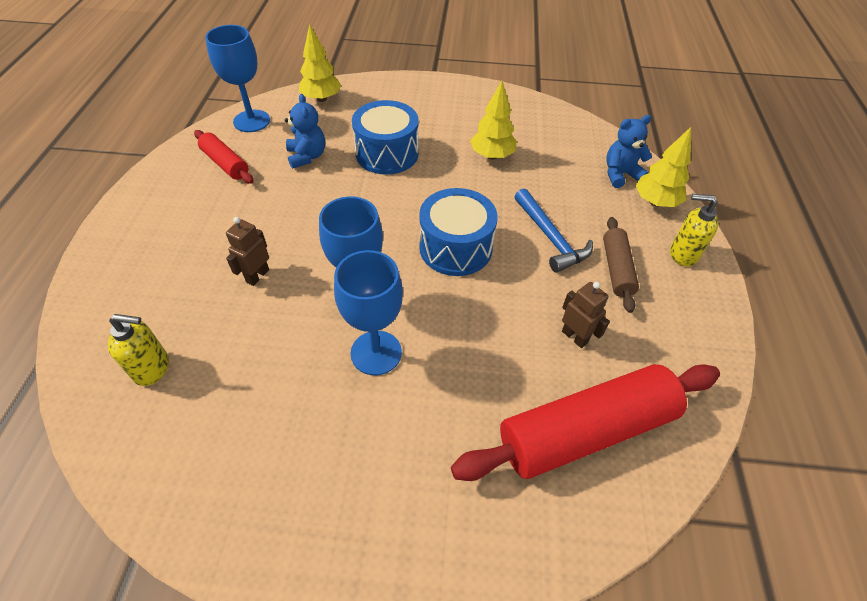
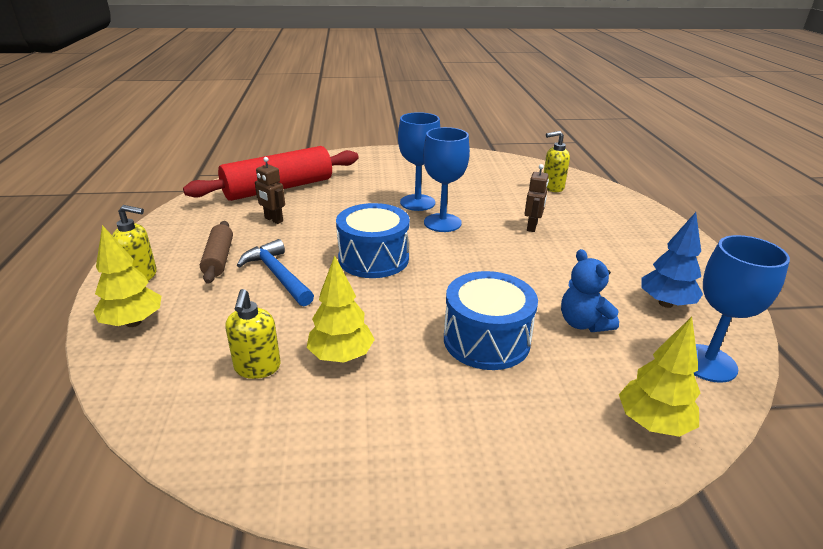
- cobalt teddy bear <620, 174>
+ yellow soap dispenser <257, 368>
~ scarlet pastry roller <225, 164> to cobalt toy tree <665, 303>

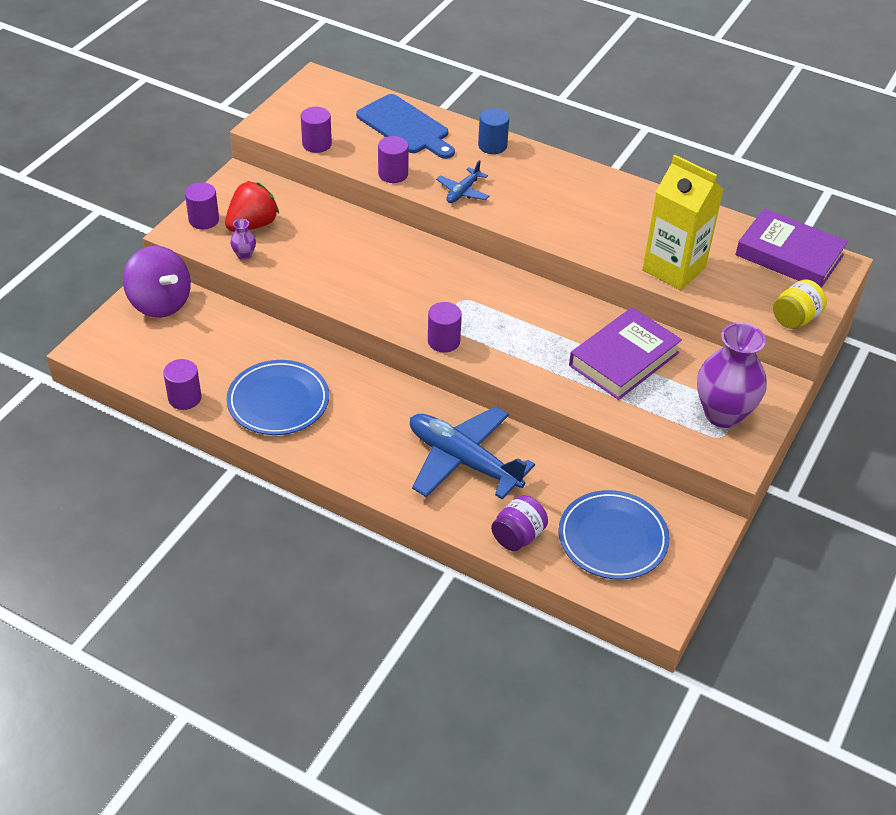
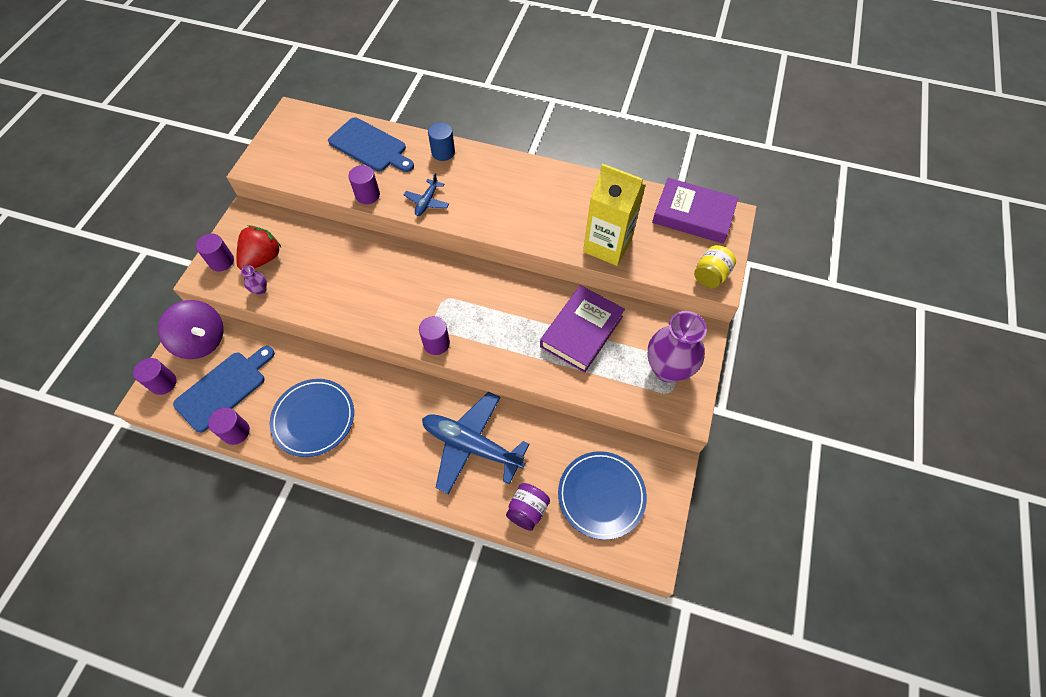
+ cobalt bread board <224, 388>
~ purple cylinder <317, 144> to <163, 383>

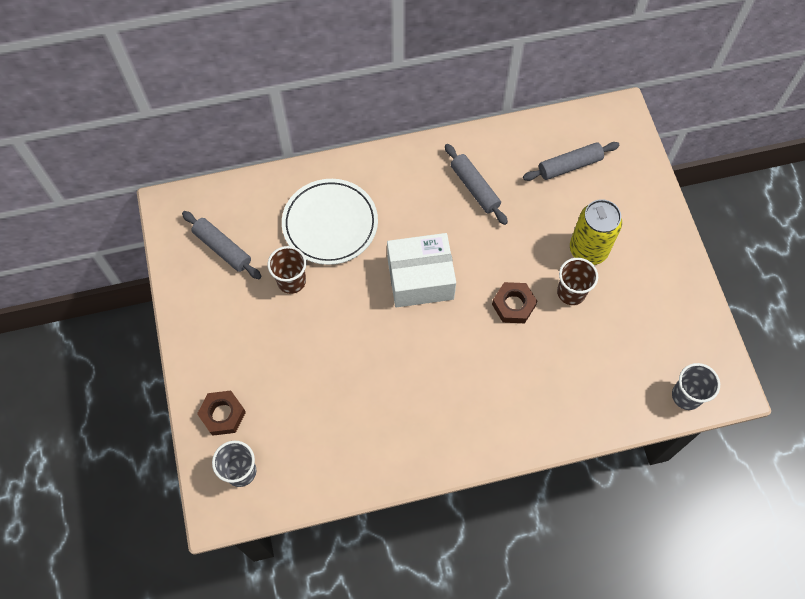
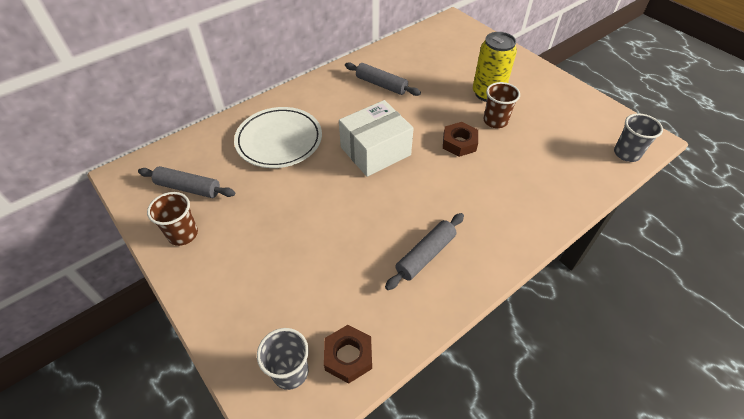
~ russet hexagon nut <222, 414> to <348, 356>
~ russet cup <291, 281> to <183, 234>
~ ash-grey pastry roller <569, 166> to <425, 255>

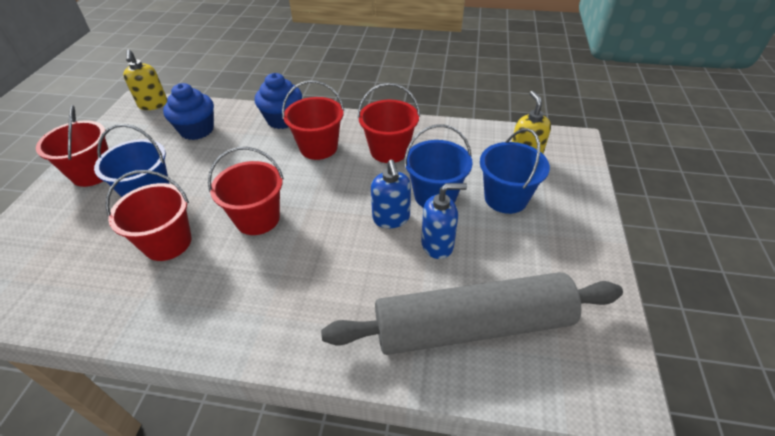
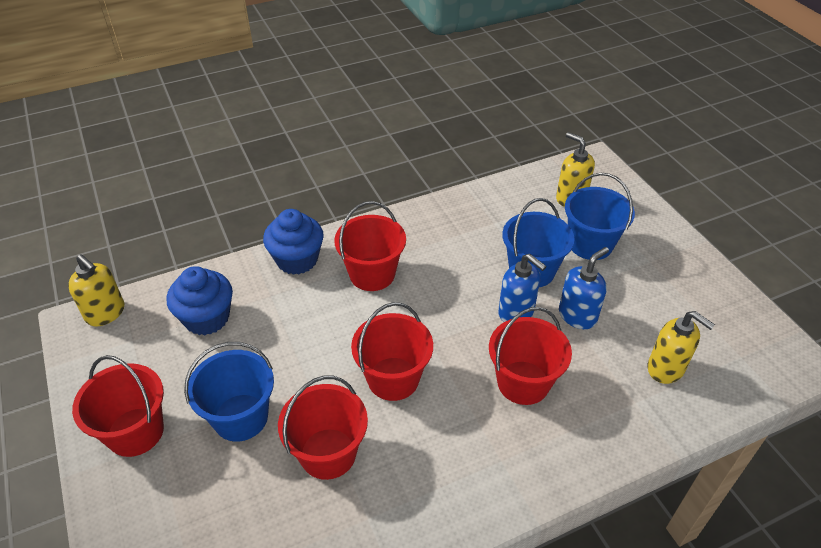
~ scarlet pail <389, 151> to <523, 382>
~ ash-grey pastry roller <472, 325> to yellow soap dispenser <666, 368>

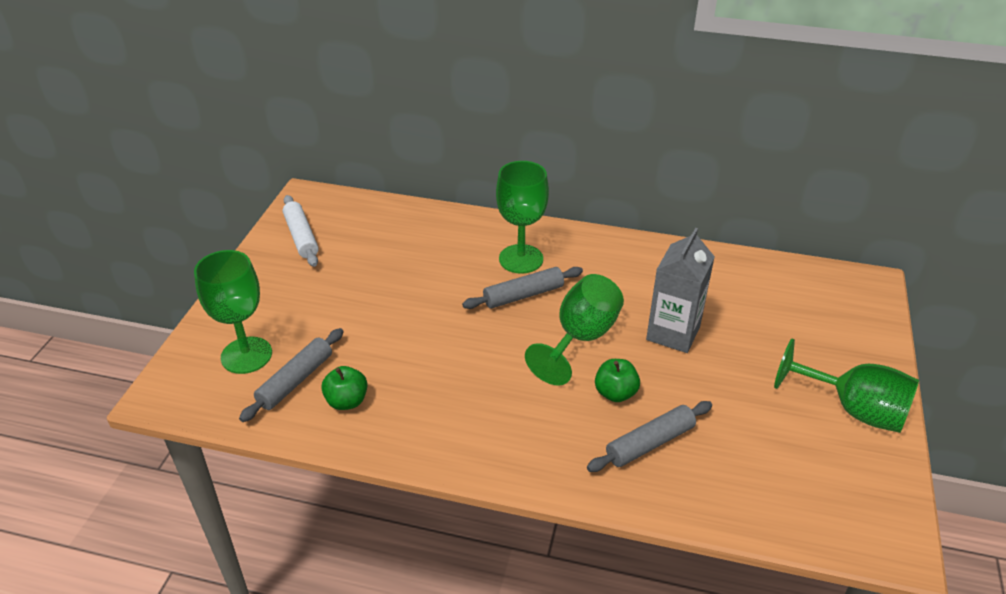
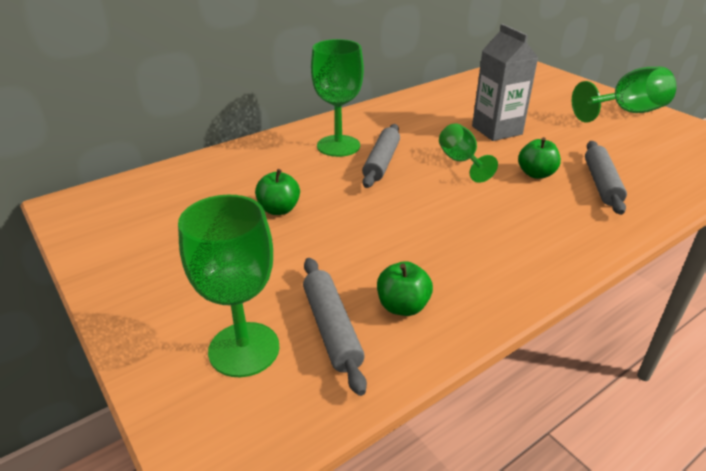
- snow-white pastry roller <301, 237>
+ emerald apple <279, 209>
~ emerald wine glass <580, 338> = <461, 162> x0.64

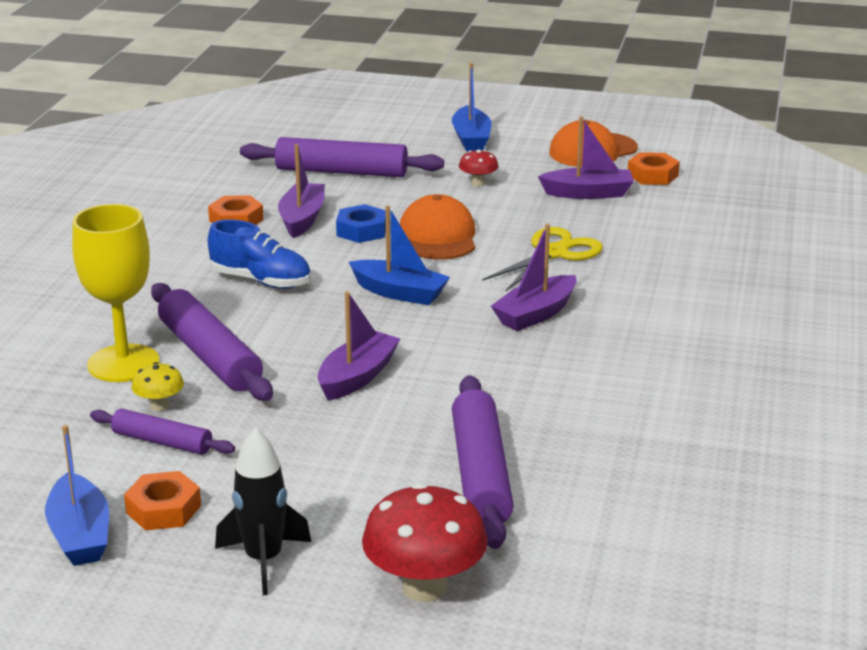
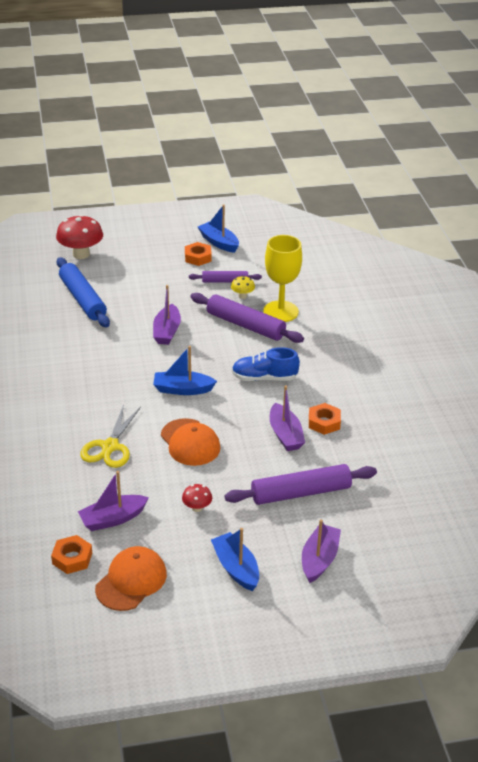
- black spaceship <264, 560>
- cobalt hexagon nut <362, 230>
~ purple boat <535, 314> to <319, 559>
~ purple pastry roller <480, 474> to cobalt pastry roller <82, 299>

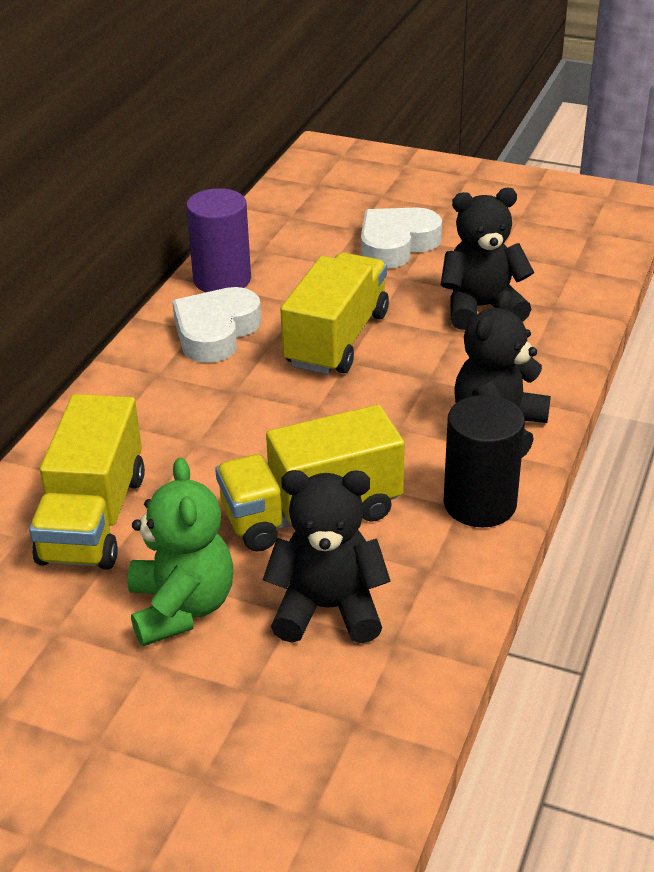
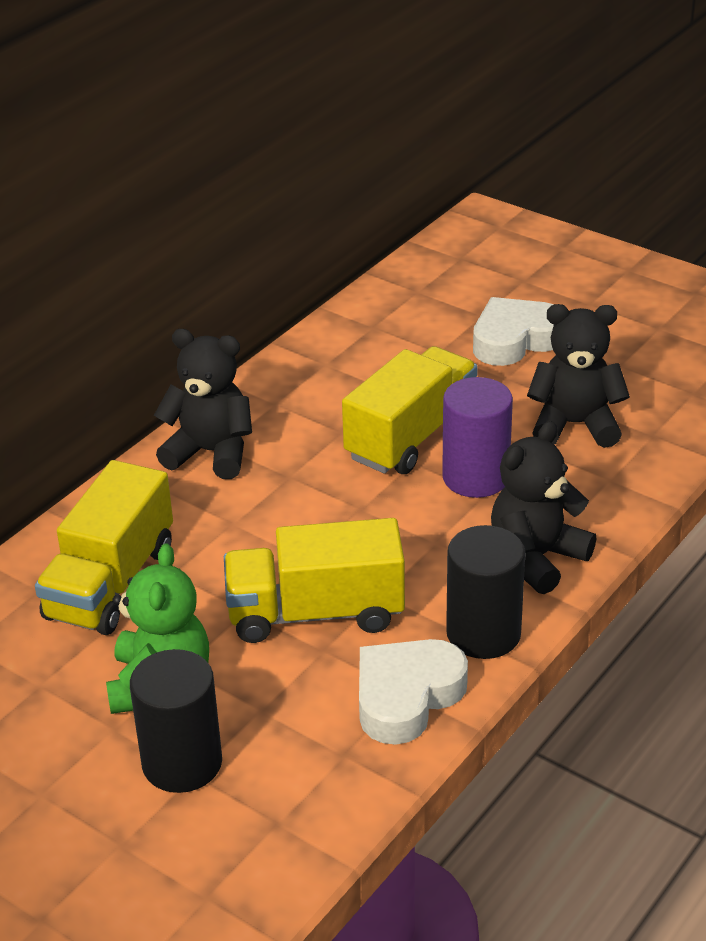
+ black cylinder <182, 763>
~ snow-white heart shape <216, 332> to <406, 696>
~ purple cylinder <222, 280> to <475, 477>
~ black teddy bear <328, 609> to <211, 452>

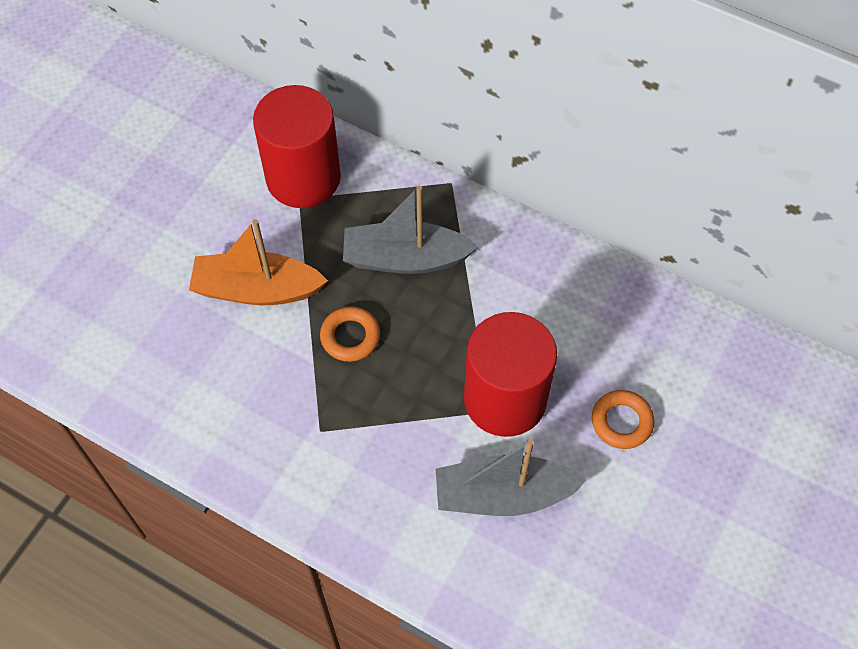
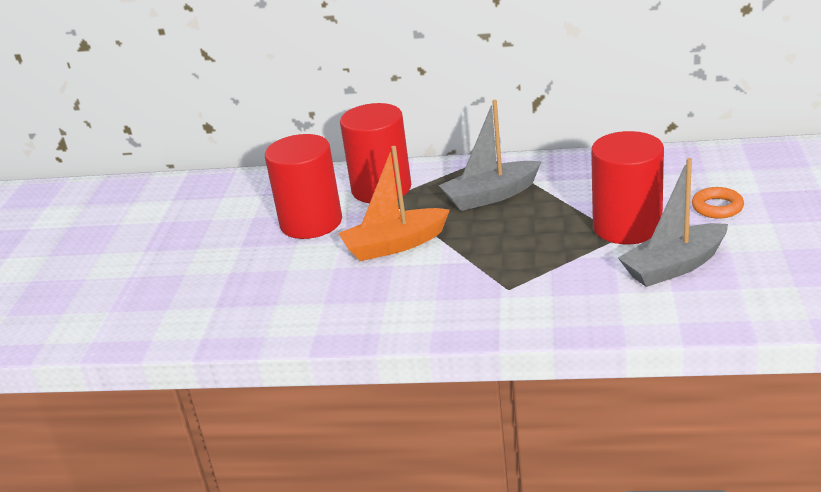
- orange-coloured hoop <350, 337>
+ scarlet cylinder <311, 222>

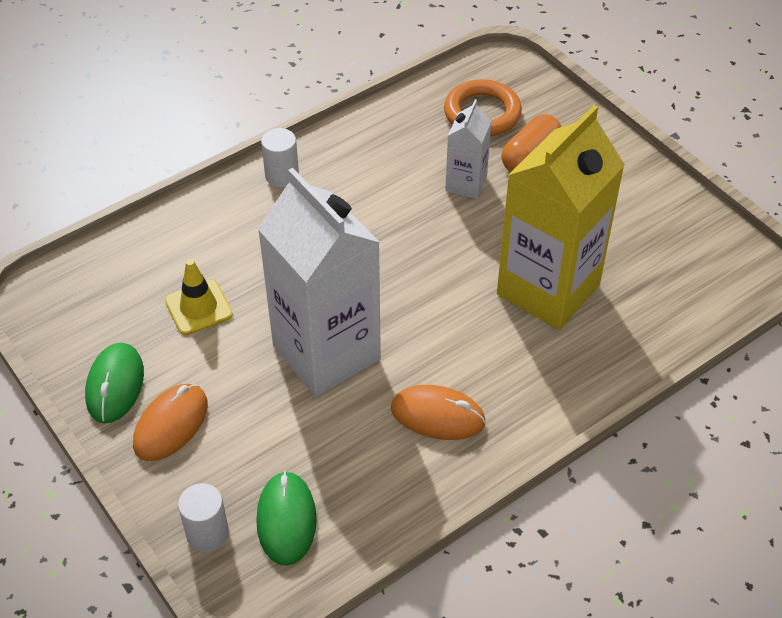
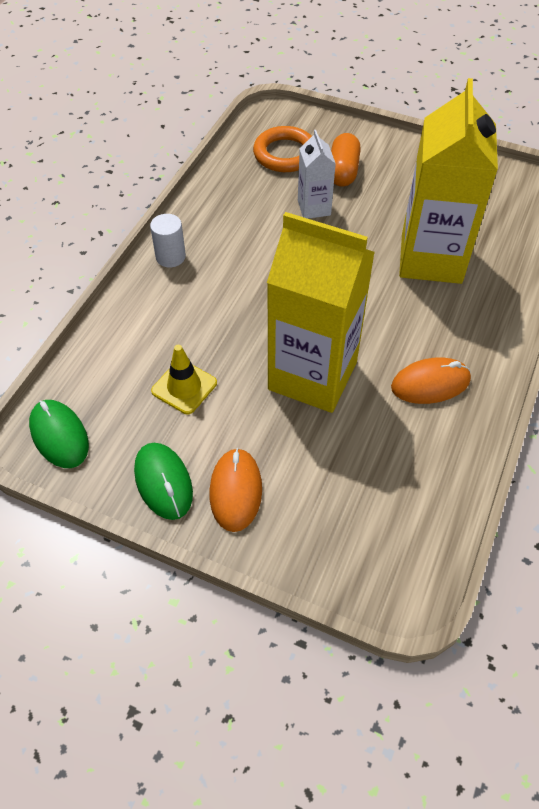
- snow-white cylinder <207, 533>
~ emerald mouse <286, 520> to <59, 435>
~ snow-white milk carton <326, 353> to yellow milk carton <312, 376>

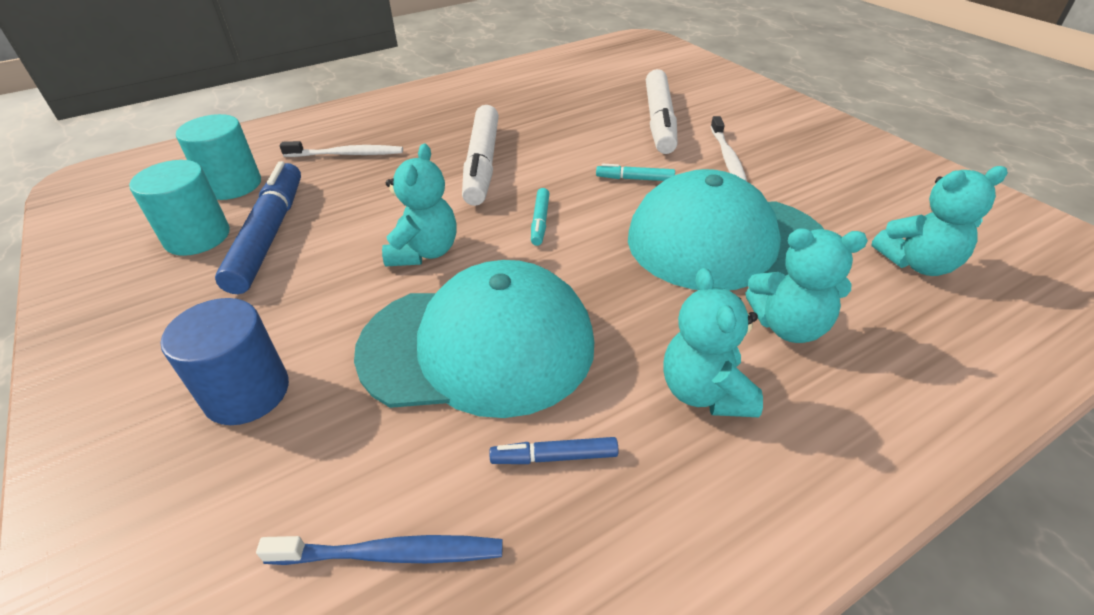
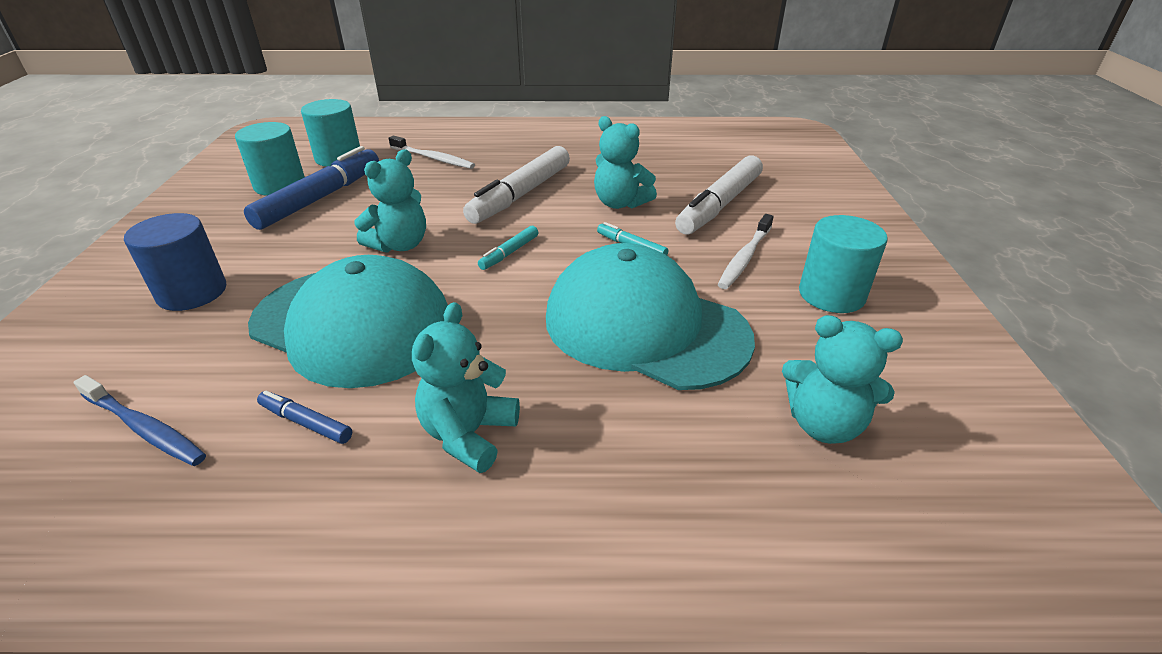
+ teal cylinder <831, 294>
~ teal teddy bear <788, 326> to <620, 203>

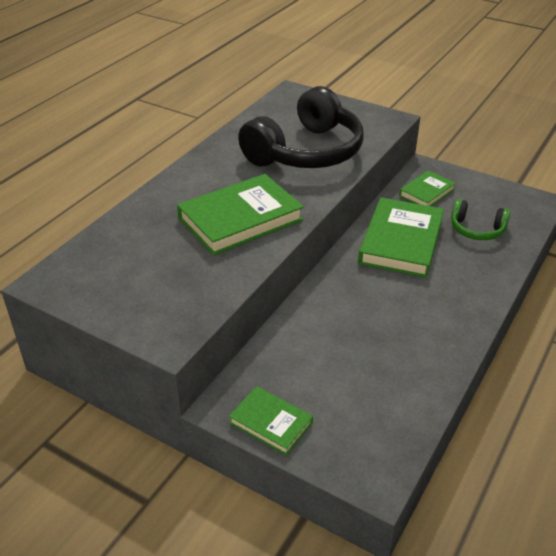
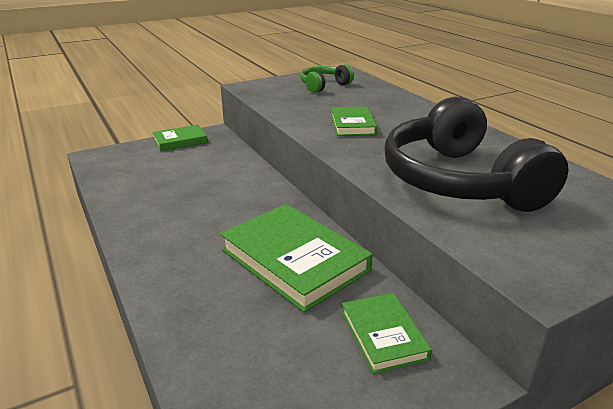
~ emerald headset <476, 229> to <324, 86>
~ emerald book <240, 219> = <352, 125> x0.55

